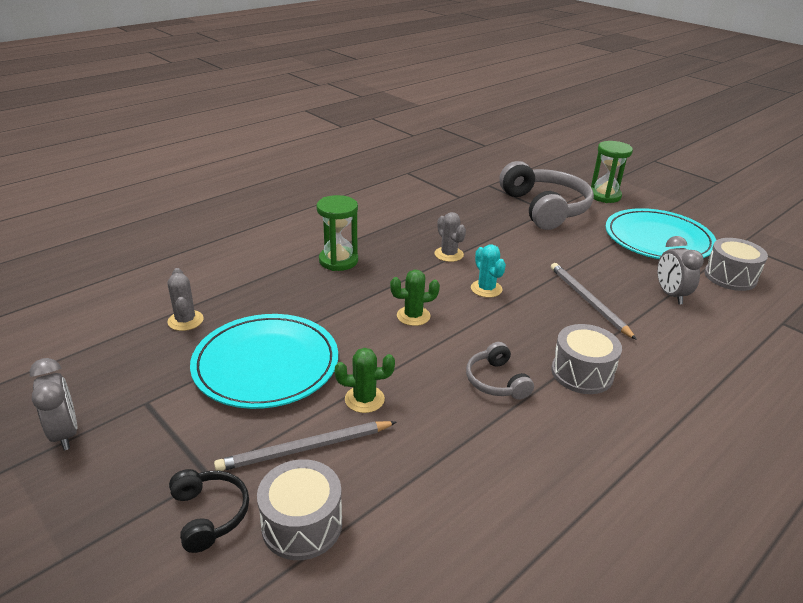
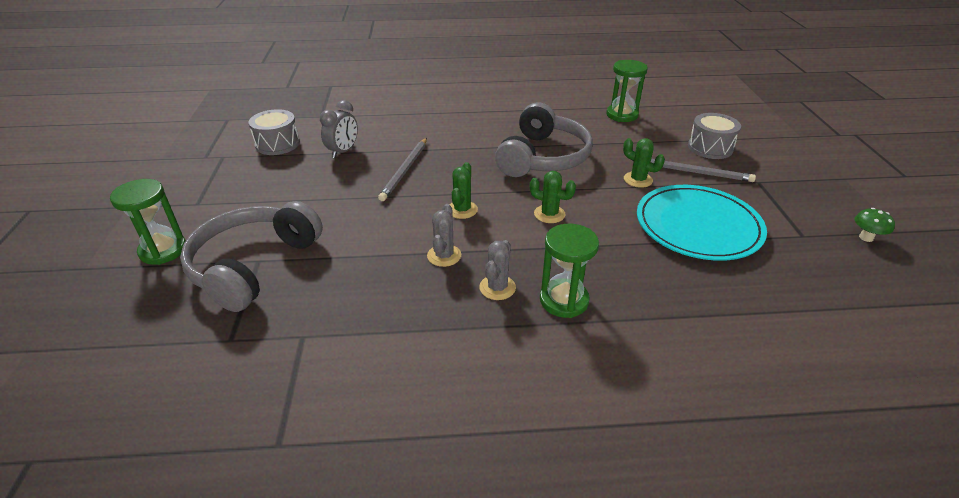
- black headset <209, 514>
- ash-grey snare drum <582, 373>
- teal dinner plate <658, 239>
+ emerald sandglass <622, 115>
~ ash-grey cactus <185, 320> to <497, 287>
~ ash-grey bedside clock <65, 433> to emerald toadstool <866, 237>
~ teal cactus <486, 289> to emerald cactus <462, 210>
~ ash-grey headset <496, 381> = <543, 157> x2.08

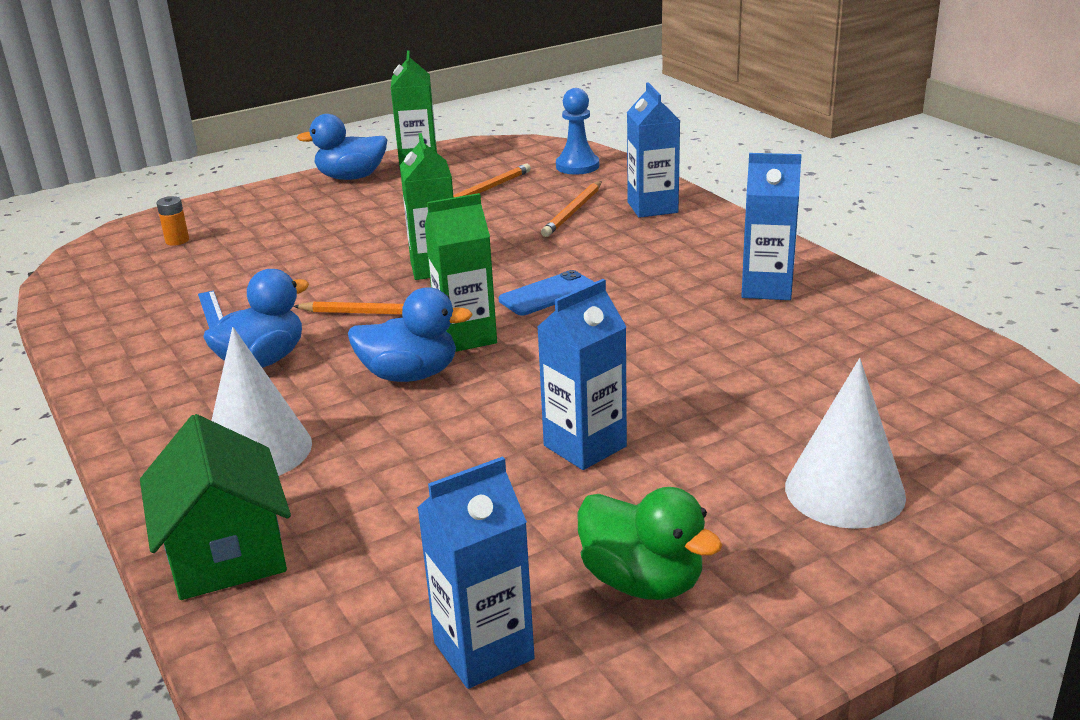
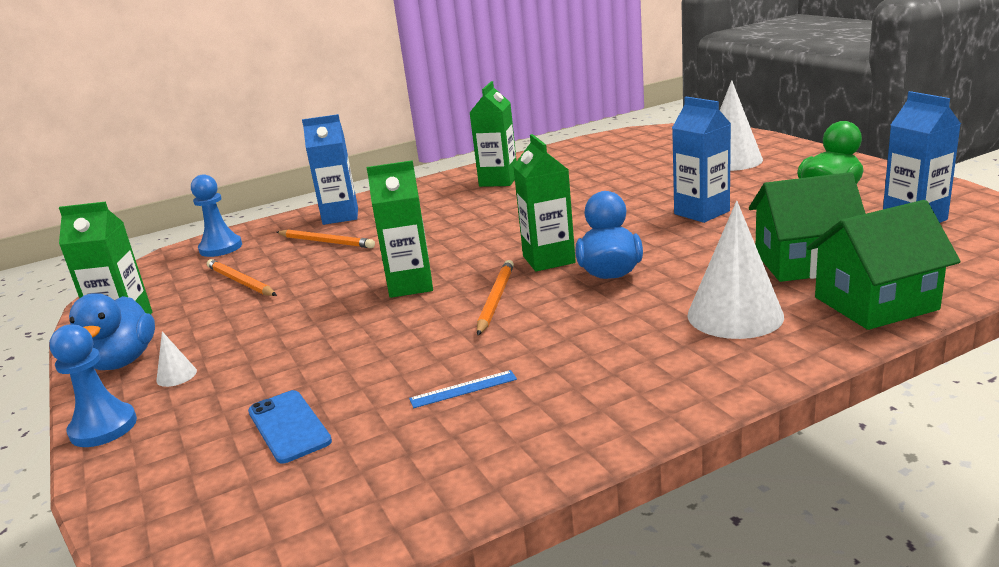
- orange-coloured AA battery <177, 241>
- cobalt toy duck <262, 361>
+ cobalt chess pawn <103, 427>
+ snow-white cone <176, 375>
+ emerald toy house <803, 262>
~ cobalt smartphone <548, 294> to <289, 426>
~ cobalt milk carton <766, 288> to emerald milk carton <498, 181>

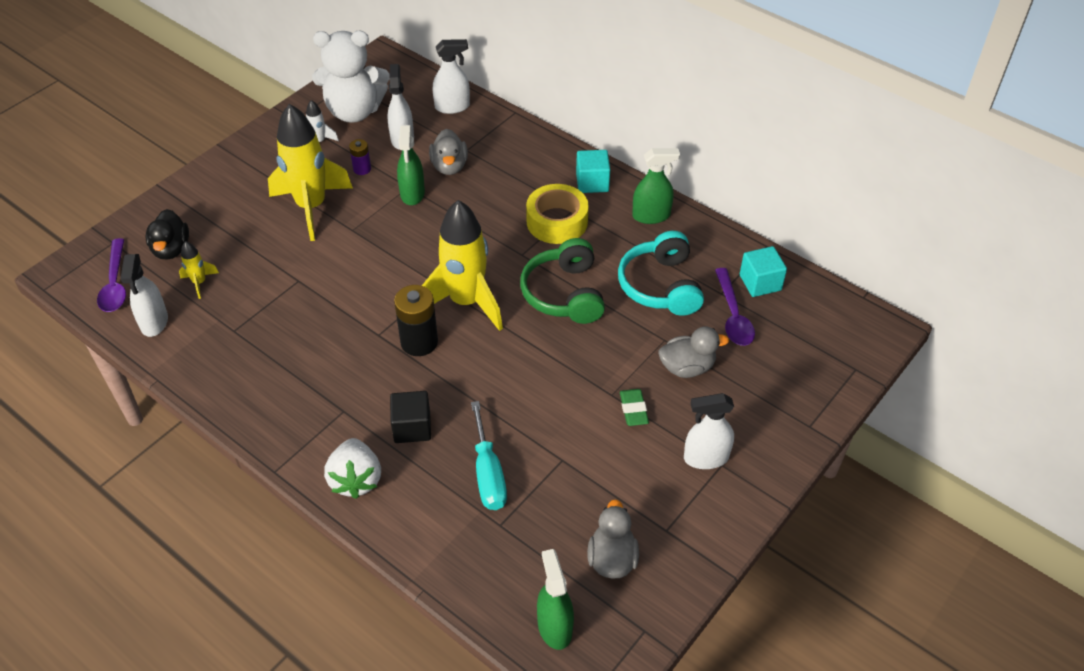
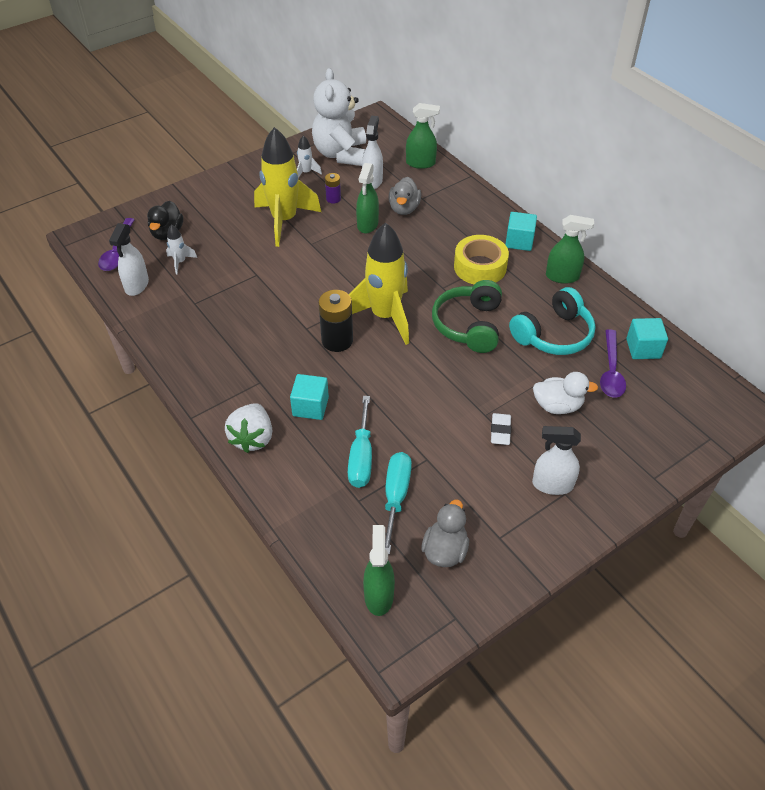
+ teal screwdriver <396, 496>
~ yellow spaceship <199, 283> to snow-white spaceship <180, 262>
~ black block <412, 427> to teal block <310, 406>
~ snow-white sprayer <452, 107> to emerald sprayer <420, 163>
~ emerald eraser <633, 410> to snow-white eraser <500, 431>
~ ash-grey toy duck <687, 367> to snow-white toy duck <557, 406>
~ snow-white teddy bear <354, 111> = <341, 154> 75 degrees clockwise
~ teal headset <660, 286> = <553, 335> 135 degrees counterclockwise

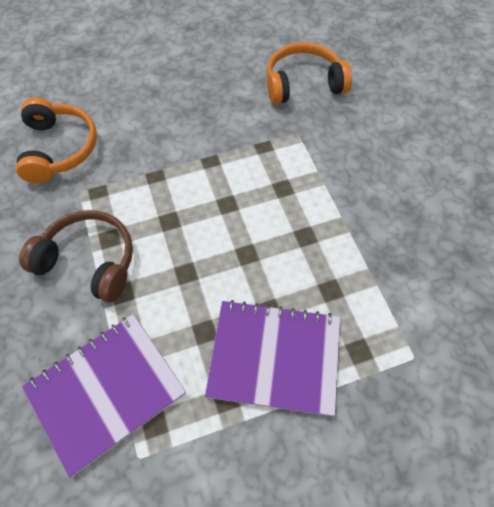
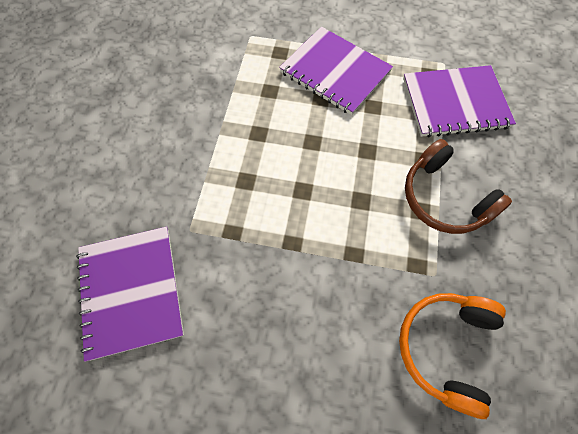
~ orange-coloured headset <303, 83> to purple notebook <131, 291>

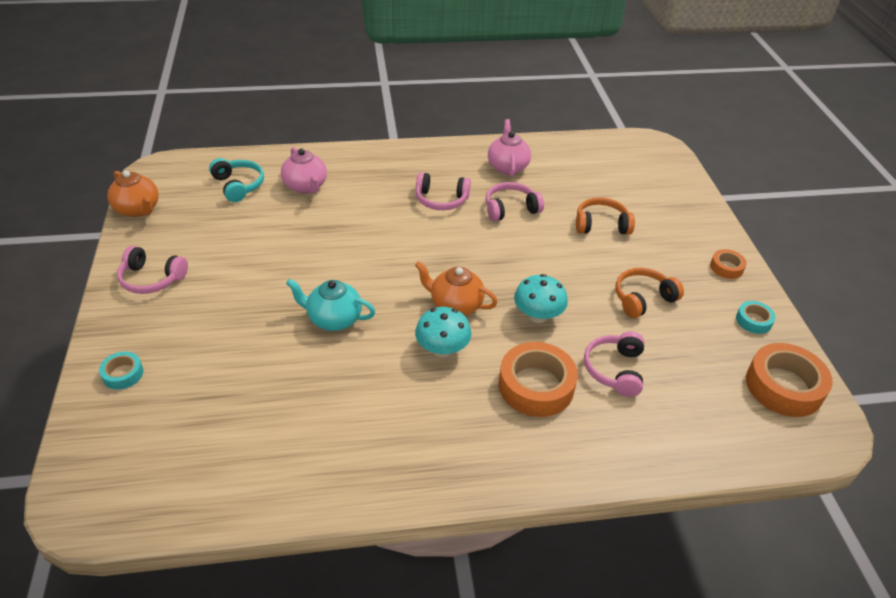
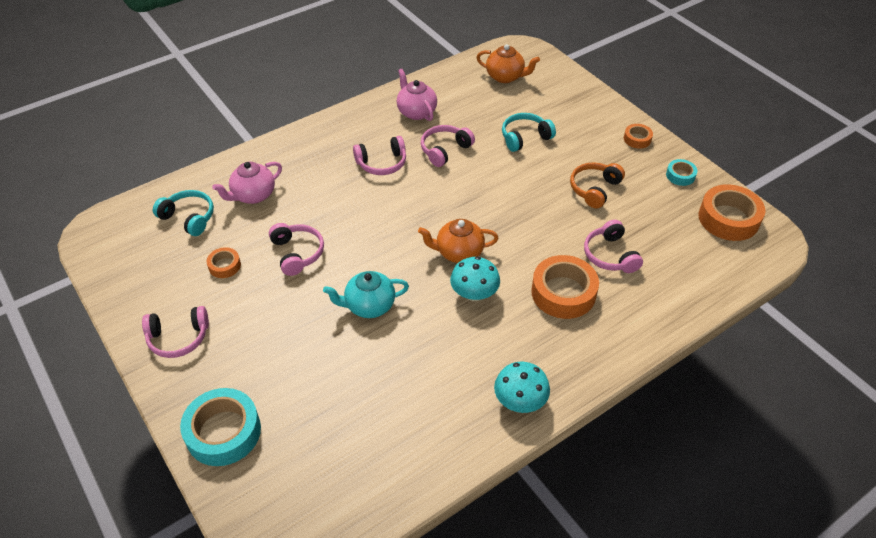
+ orange-coloured tape <224, 266>
+ rose-pink headset <297, 253>
~ orange-coloured teapot <138, 209> to <505, 77>
~ teal toadstool <538, 316> to <520, 401>
~ orange-coloured headset <601, 225> to teal headset <525, 137>
~ rose-pink teapot <305, 186> = <253, 195> 105 degrees clockwise
~ teal tape <123, 374> = <223, 432> x1.97

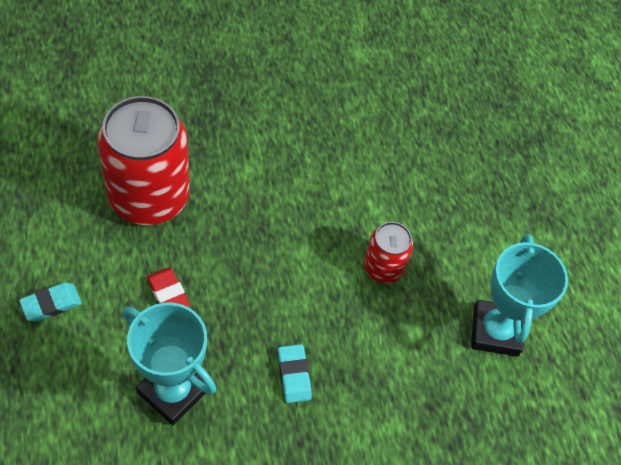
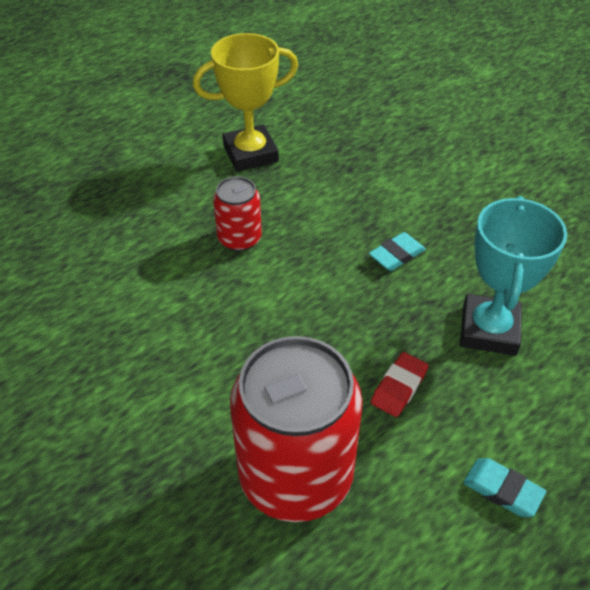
~ teal award cup <495, 331> to yellow award cup <250, 154>

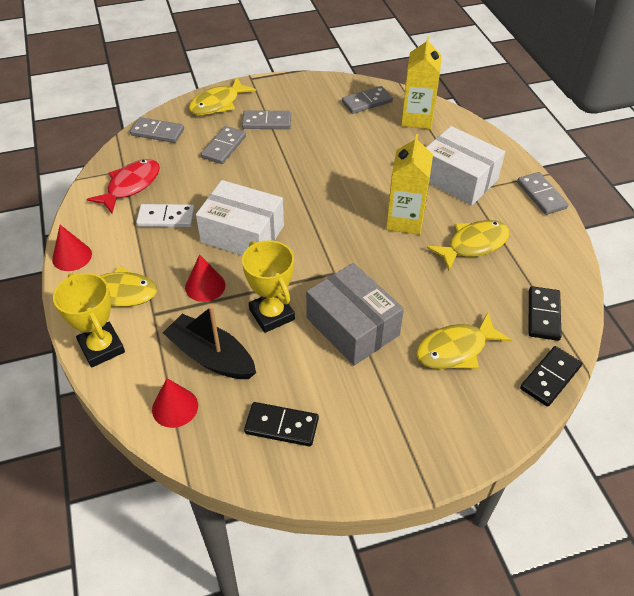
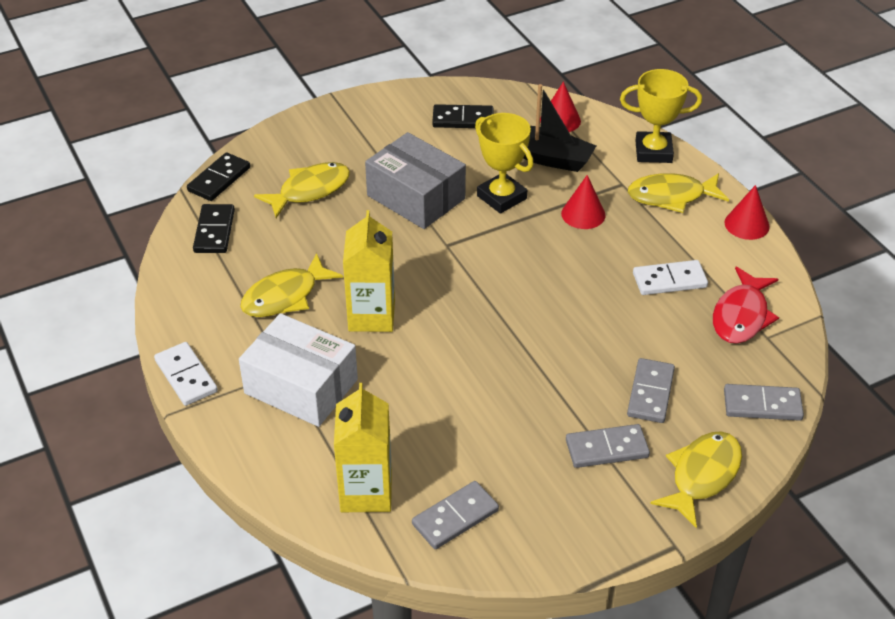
- snow-white package <242, 234>
~ ash-grey domino piece <541, 195> to snow-white domino piece <186, 376>
~ yellow award cup <102, 347> = <653, 152> 45 degrees counterclockwise

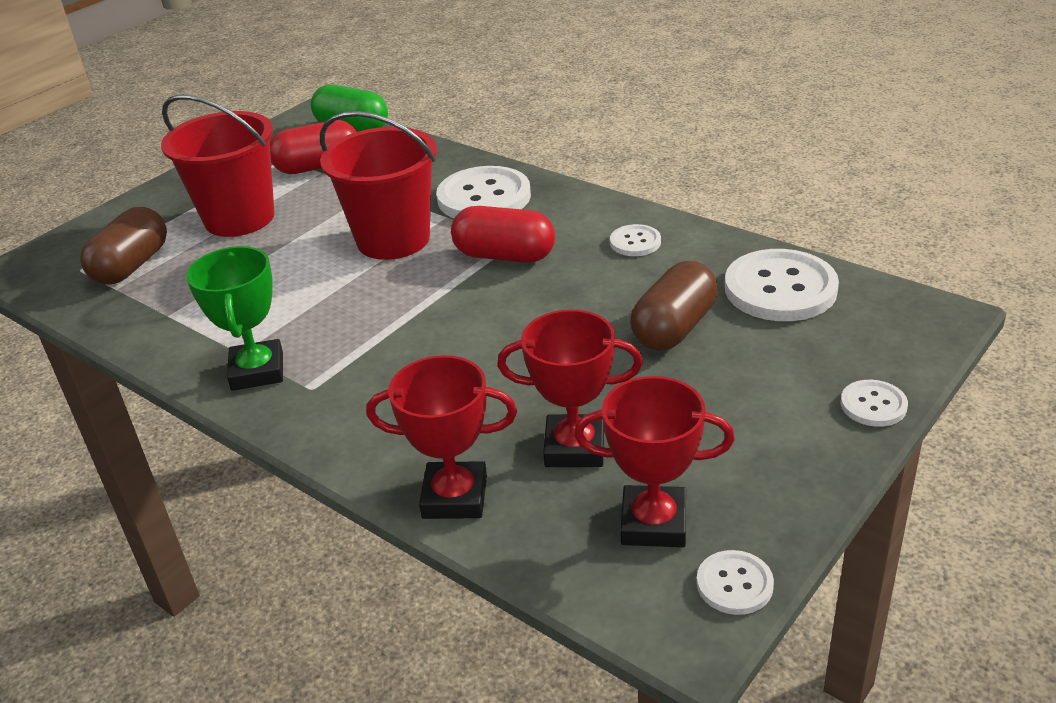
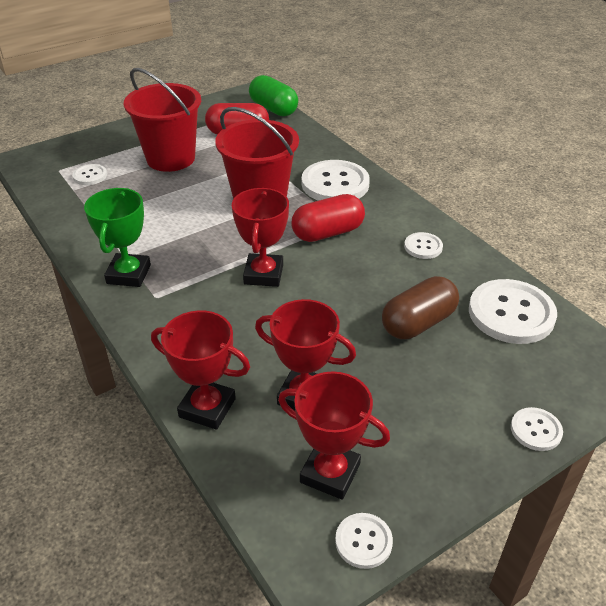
+ scarlet award cup <263, 274>
~ russet capsule <132, 266> to snow-white button <90, 176>
~ scarlet capsule <504, 256> = <327, 233> 60 degrees counterclockwise

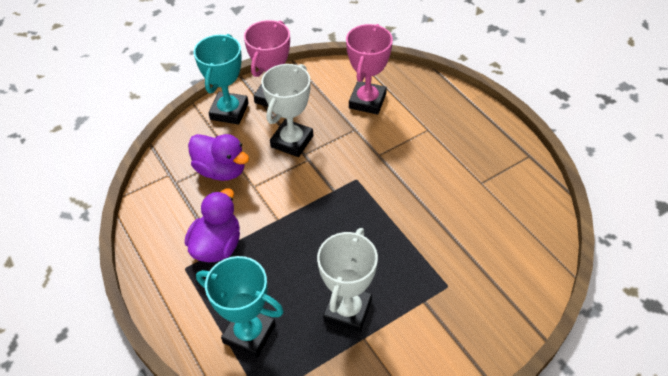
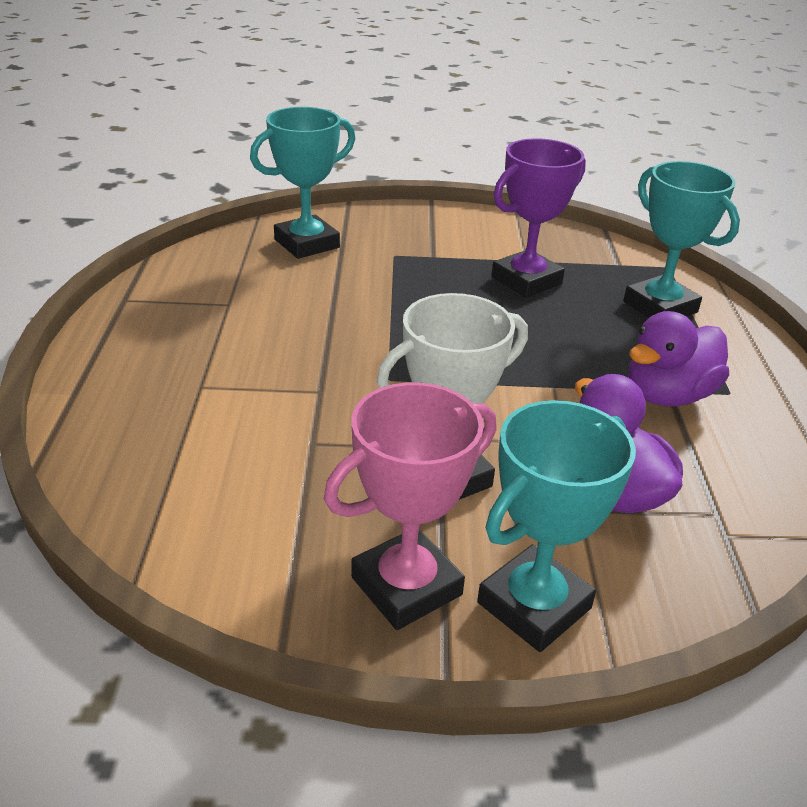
- rose-pink award cup <367, 101>
+ teal award cup <307, 243>
~ snow-white award cup <347, 310> to purple award cup <526, 280>

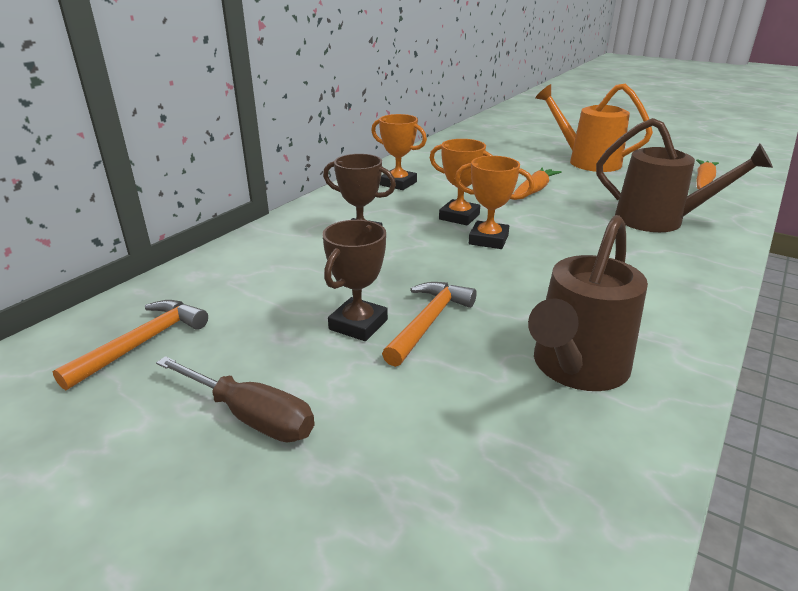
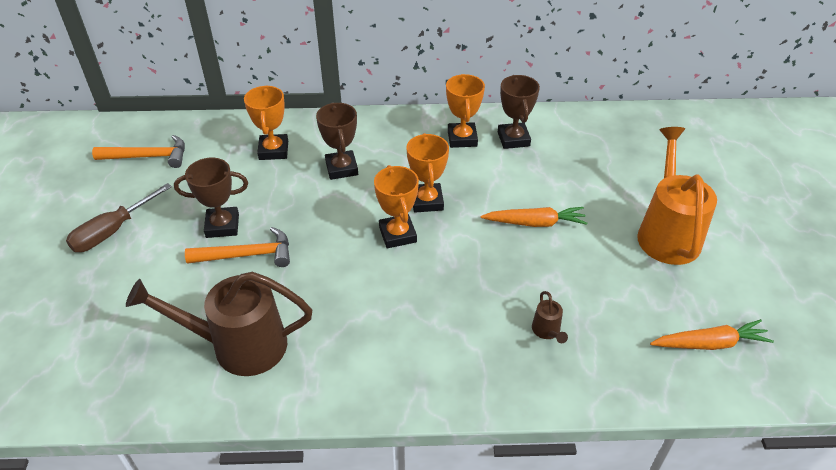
+ orange-coloured award cup <273, 150>
+ russet award cup <513, 139>
~ russet screwdriver <252, 417> = <112, 232> 45 degrees clockwise
~ russet watering can <660, 221> = <547, 331> x0.41

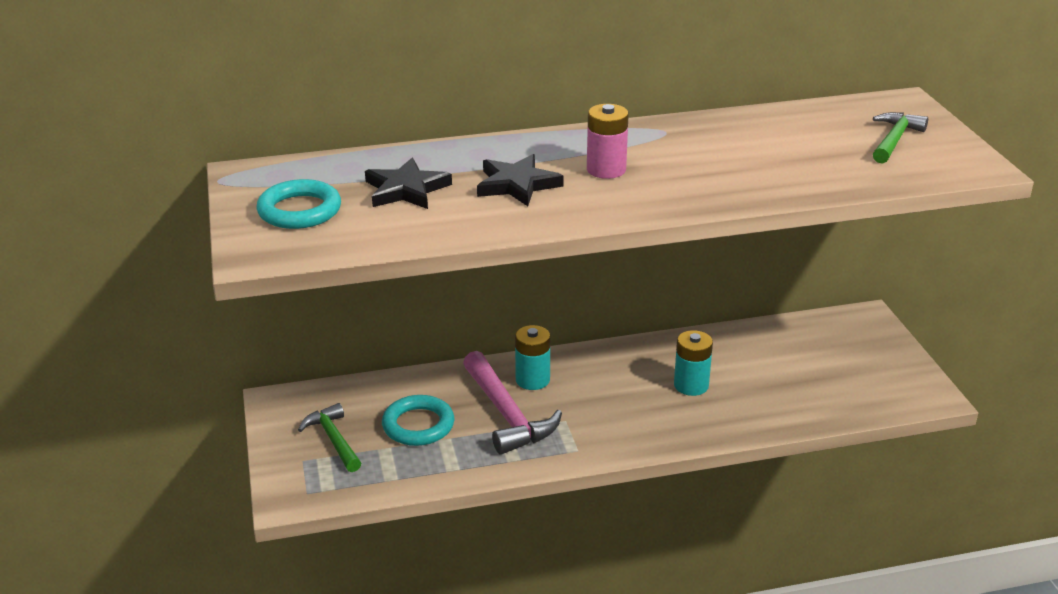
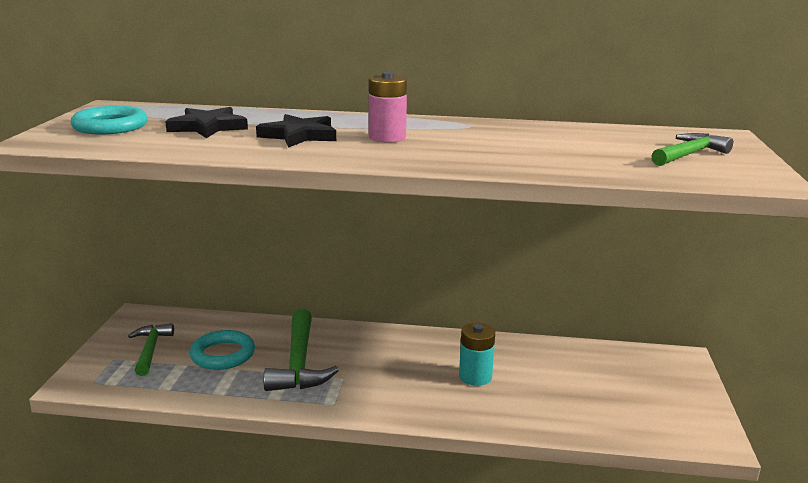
- teal AA battery <532, 380>
~ rose-pink carpenter's hammer <506, 414> to emerald carpenter's hammer <299, 362>

